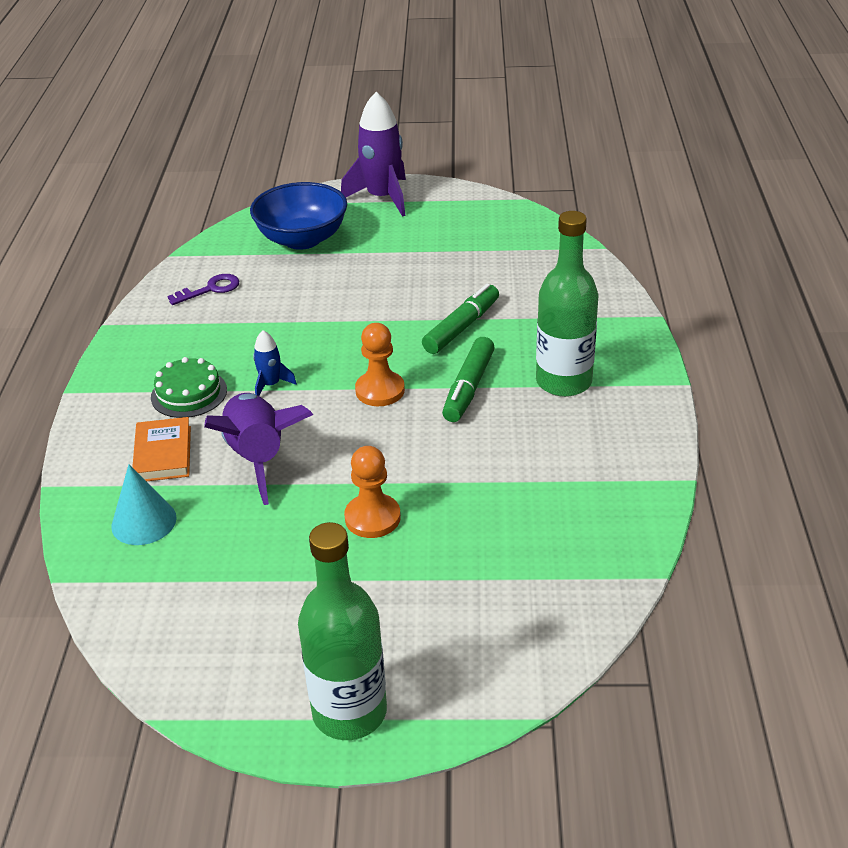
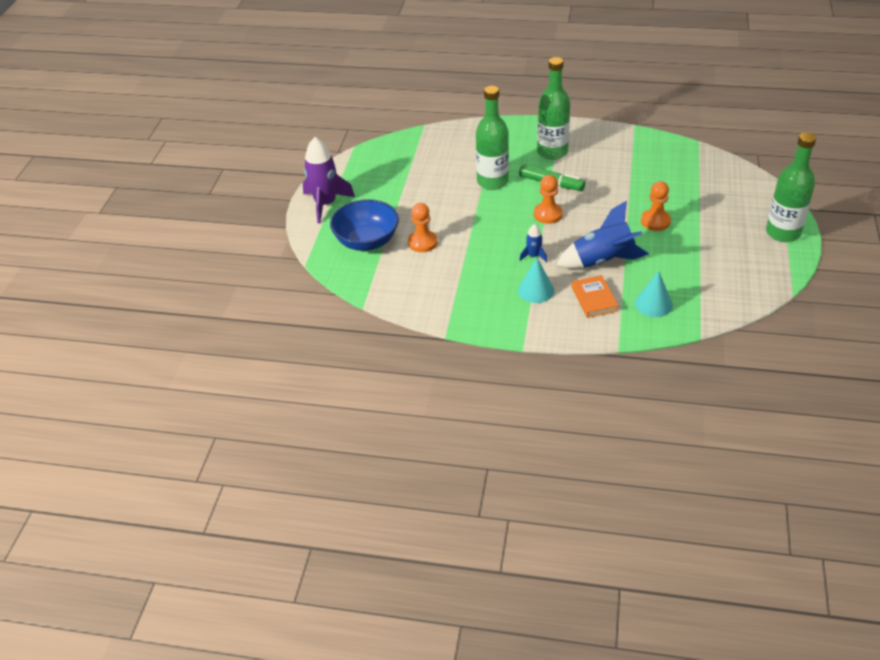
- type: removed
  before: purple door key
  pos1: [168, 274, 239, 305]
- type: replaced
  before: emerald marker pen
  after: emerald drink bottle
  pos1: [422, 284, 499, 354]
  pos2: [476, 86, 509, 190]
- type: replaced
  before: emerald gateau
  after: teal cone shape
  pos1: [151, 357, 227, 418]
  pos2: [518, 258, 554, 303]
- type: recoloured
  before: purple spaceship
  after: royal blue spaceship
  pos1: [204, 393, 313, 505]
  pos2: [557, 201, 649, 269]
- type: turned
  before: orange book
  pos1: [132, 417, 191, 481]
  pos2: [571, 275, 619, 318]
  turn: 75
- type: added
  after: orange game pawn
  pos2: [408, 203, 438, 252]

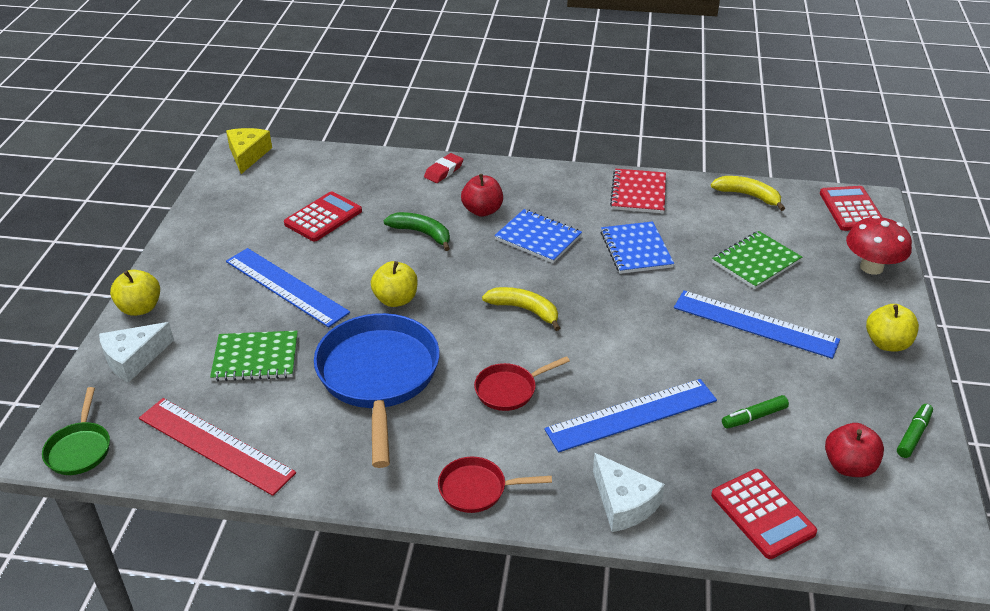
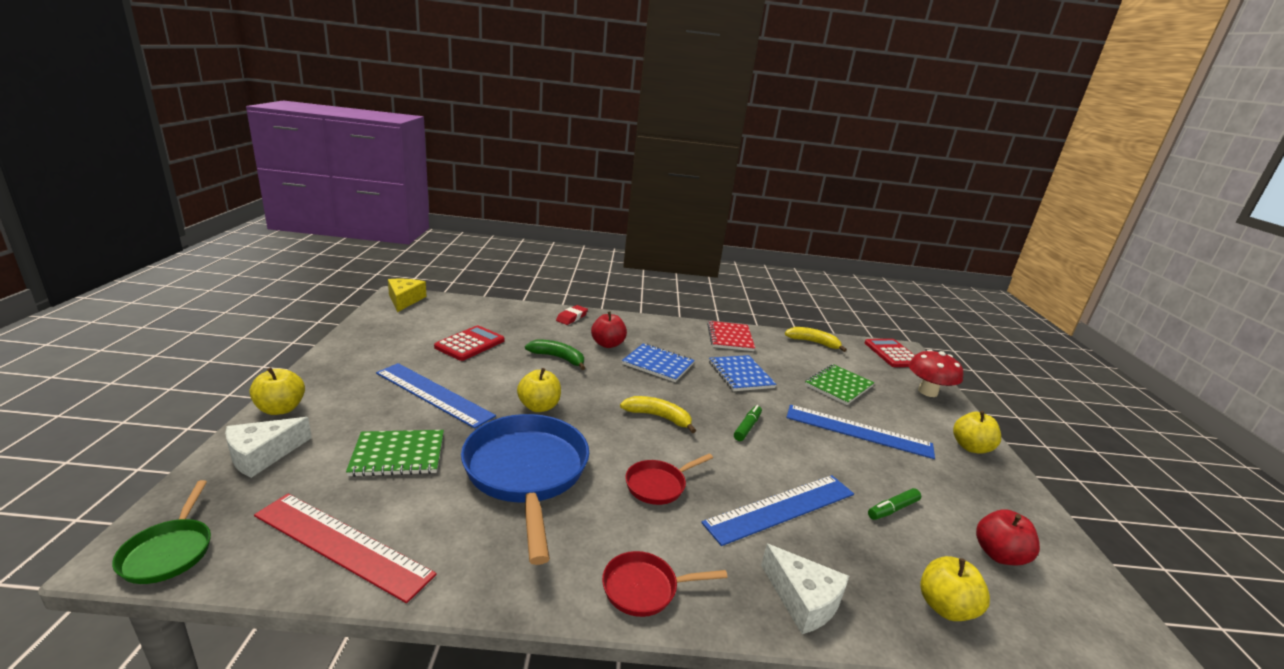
- type: moved
  before: emerald marker pen
  pos1: [897, 404, 933, 458]
  pos2: [734, 405, 762, 441]
- type: replaced
  before: red pocket calculator
  after: bright yellow apple fruit
  pos1: [711, 469, 817, 559]
  pos2: [920, 556, 990, 621]

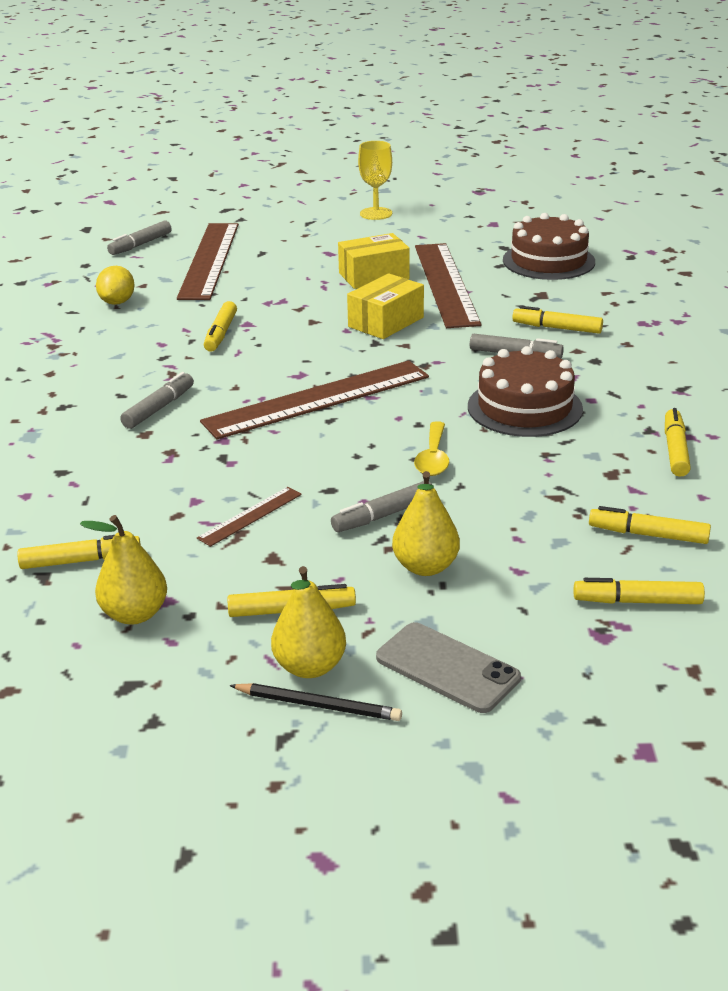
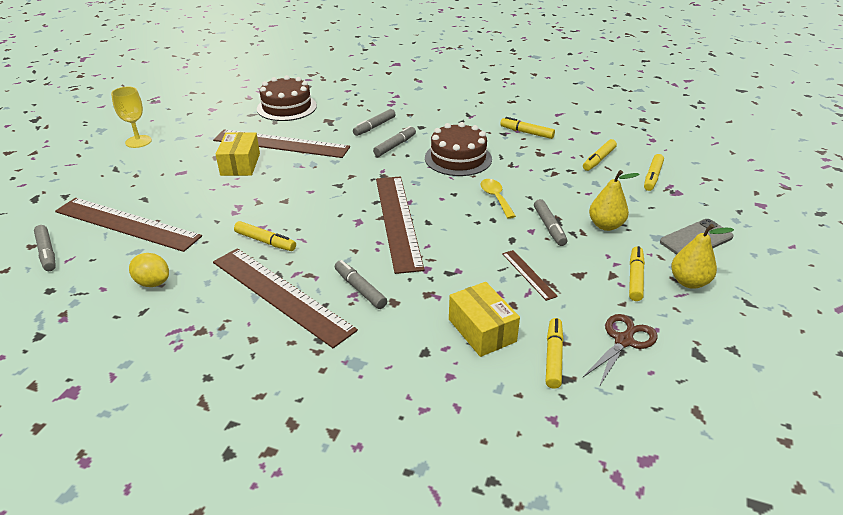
- type: moved
  before: bright yellow parcel
  pos1: [347, 273, 424, 339]
  pos2: [449, 282, 520, 357]
- type: recoloured
  before: bright yellow marker pen
  after: grey marker pen
  pos1: [512, 306, 603, 334]
  pos2: [353, 109, 396, 136]
- type: turned
  before: bright yellow teaspoon
  pos1: [414, 421, 449, 476]
  pos2: [480, 179, 516, 219]
  turn: -135
- type: replaced
  before: bright yellow pear
  after: dark brown pair of scissors
  pos1: [80, 515, 167, 625]
  pos2: [583, 314, 657, 387]
- type: removed
  before: black wooden pencil
  pos1: [229, 683, 402, 721]
- type: added
  after: dark brown ruler
  pos2: [213, 248, 358, 348]

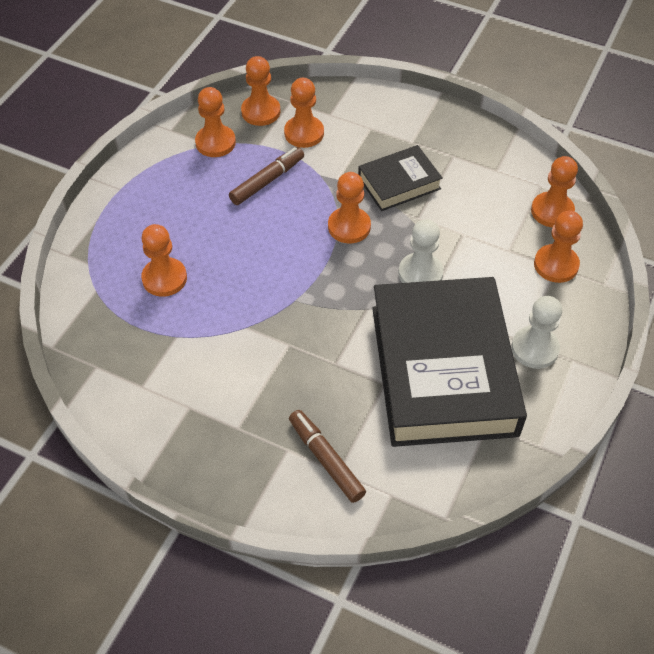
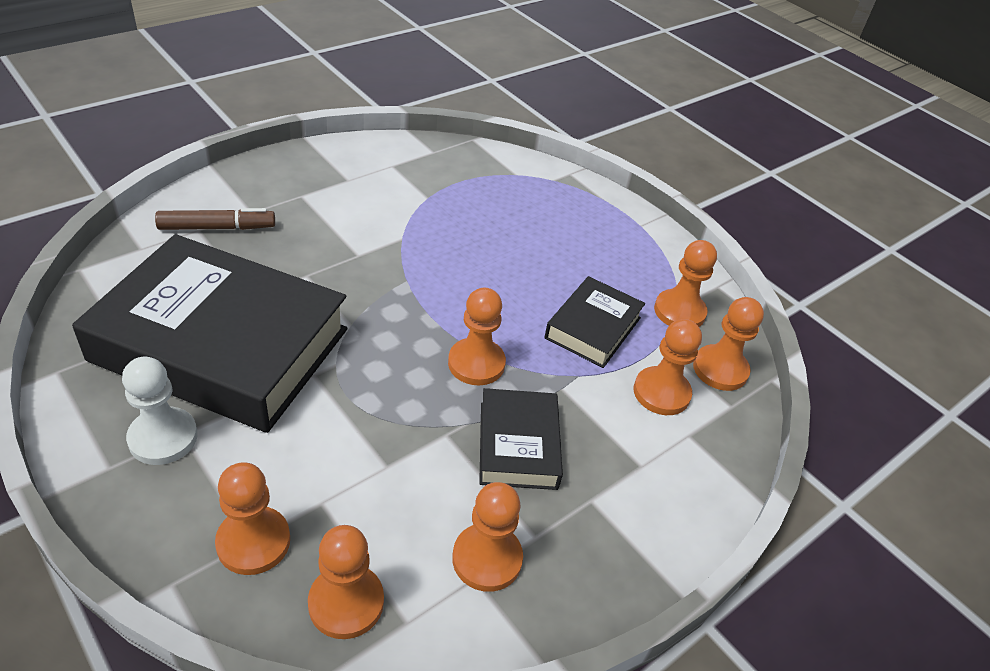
- type: replaced
  before: dark brown marker pen
  after: black book
  pos1: [229, 147, 304, 205]
  pos2: [545, 276, 645, 368]
- type: removed
  before: white game pawn
  pos1: [398, 219, 444, 283]
- type: moved
  before: orange game pawn
  pos1: [141, 224, 187, 297]
  pos2: [452, 482, 523, 592]

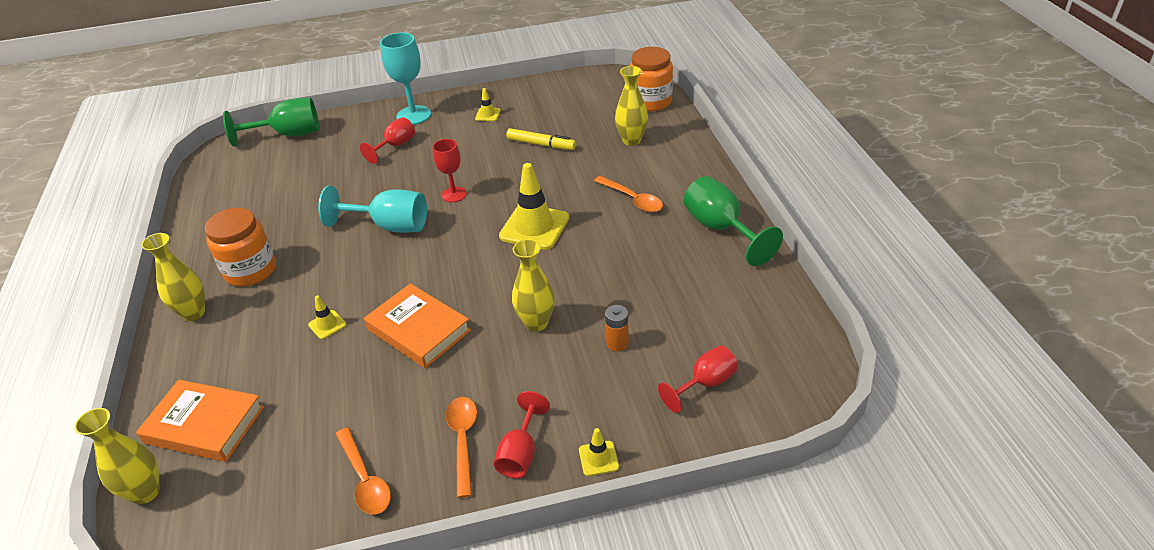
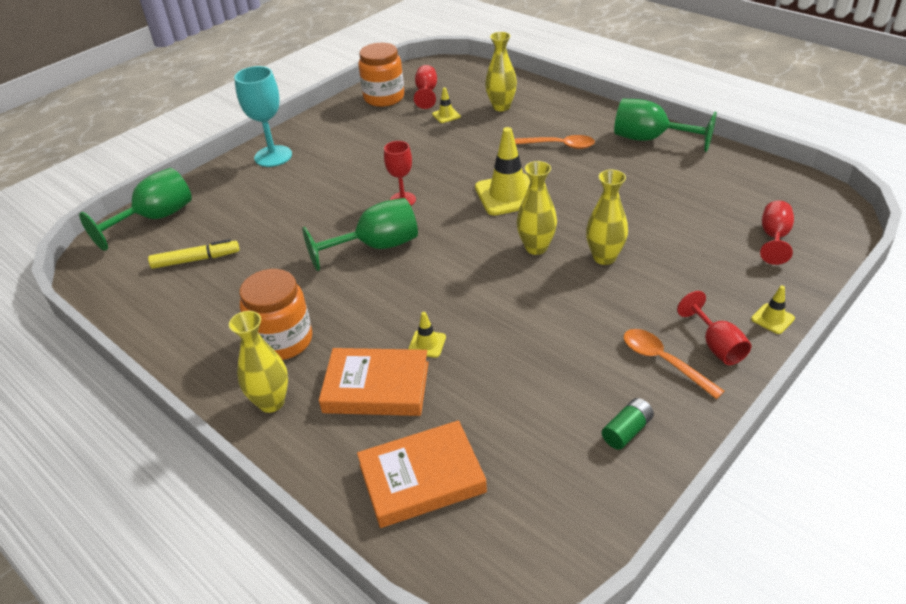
- type: moved
  before: orange preserve jar
  pos1: [630, 47, 673, 112]
  pos2: [358, 43, 404, 107]
- type: moved
  before: bright yellow traffic cone
  pos1: [475, 88, 501, 121]
  pos2: [432, 87, 461, 123]
- type: moved
  before: red wine glass
  pos1: [360, 117, 415, 164]
  pos2: [414, 65, 437, 109]
- type: moved
  before: bright yellow marker pen
  pos1: [506, 128, 576, 150]
  pos2: [148, 239, 239, 269]
- type: recoloured
  before: teal wine glass
  after: emerald wine glass
  pos1: [318, 186, 427, 233]
  pos2: [302, 198, 418, 271]
- type: moved
  before: orange book
  pos1: [364, 283, 471, 368]
  pos2: [319, 348, 429, 416]
- type: removed
  before: orange battery
  pos1: [605, 305, 629, 351]
- type: moved
  before: bright yellow flower vase
  pos1: [74, 408, 160, 504]
  pos2: [516, 161, 557, 255]
- type: replaced
  before: orange teaspoon
  after: emerald battery
  pos1: [335, 427, 391, 515]
  pos2: [602, 398, 654, 450]

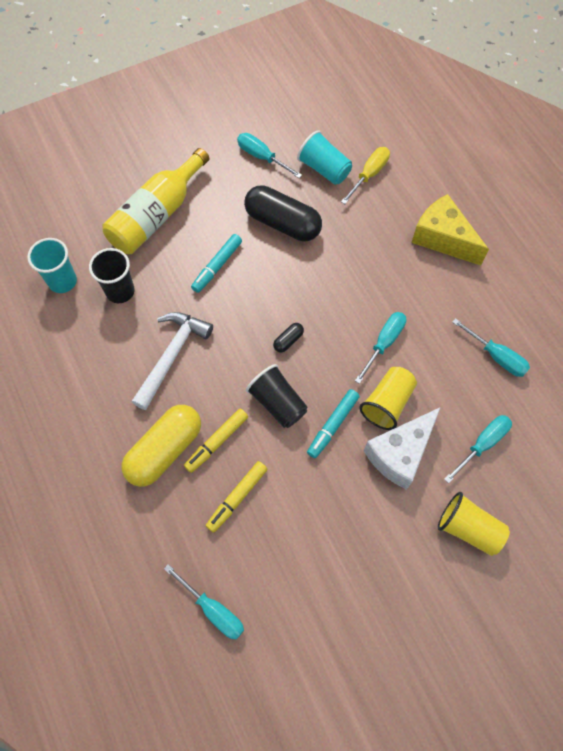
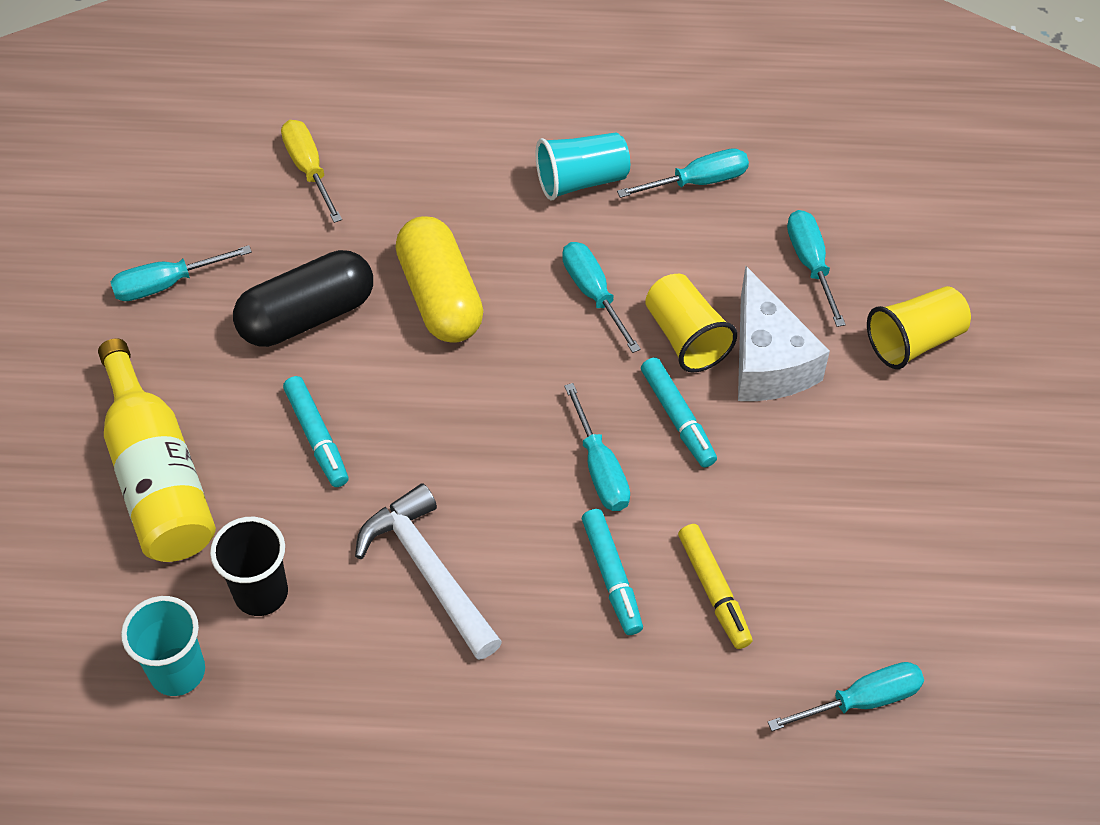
- type: moved
  before: teal cup
  pos1: [297, 130, 352, 185]
  pos2: [536, 132, 630, 200]
- type: removed
  before: bright yellow piece of cheese
  pos1: [411, 194, 489, 265]
- type: removed
  before: black capsule
  pos1: [273, 323, 304, 353]
- type: replaced
  before: black cup
  after: teal hand screwdriver
  pos1: [246, 364, 307, 428]
  pos2: [564, 383, 630, 511]
- type: moved
  before: bright yellow capsule
  pos1: [122, 405, 201, 487]
  pos2: [396, 216, 483, 343]
- type: recoloured
  before: bright yellow marker pen
  after: teal marker pen
  pos1: [184, 409, 248, 473]
  pos2: [582, 509, 643, 635]

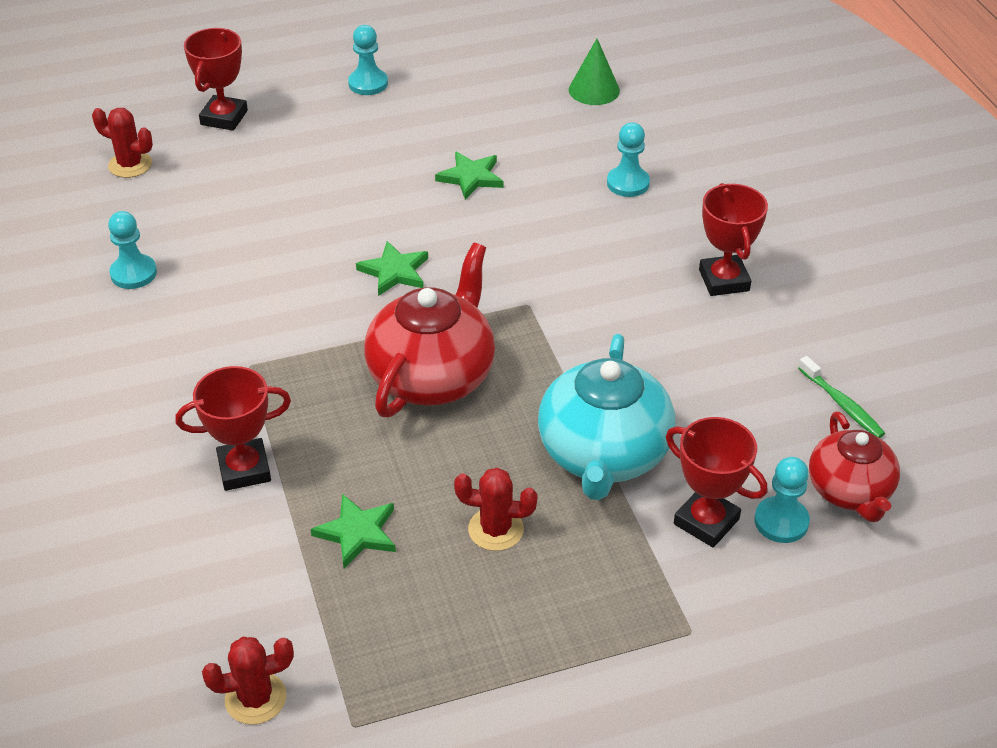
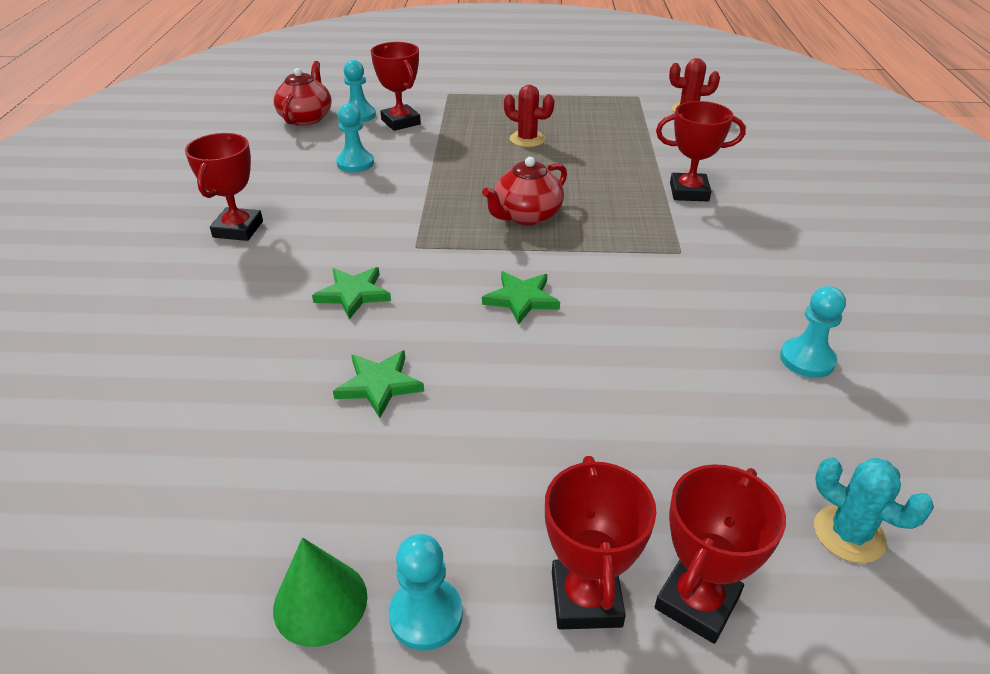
- type: moved
  before: emerald cone shape
  pos1: [569, 39, 620, 105]
  pos2: [273, 537, 367, 647]
- type: recoloured
  before: red cactus
  after: teal cactus
  pos1: [92, 108, 153, 178]
  pos2: [814, 457, 934, 563]
- type: moved
  before: teal game pawn
  pos1: [607, 122, 650, 197]
  pos2: [336, 103, 374, 172]
- type: resized
  before: red tea pot
  pos1: [364, 242, 495, 417]
  pos2: [482, 157, 567, 225]
  scale: 0.64
- type: removed
  before: teal tea pot
  pos1: [538, 334, 676, 500]
- type: removed
  before: emerald toothbrush
  pos1: [798, 356, 885, 438]
- type: moved
  before: emerald star shape
  pos1: [311, 494, 396, 568]
  pos2: [312, 267, 391, 320]
- type: added
  after: red prize cup
  pos2: [545, 456, 656, 630]

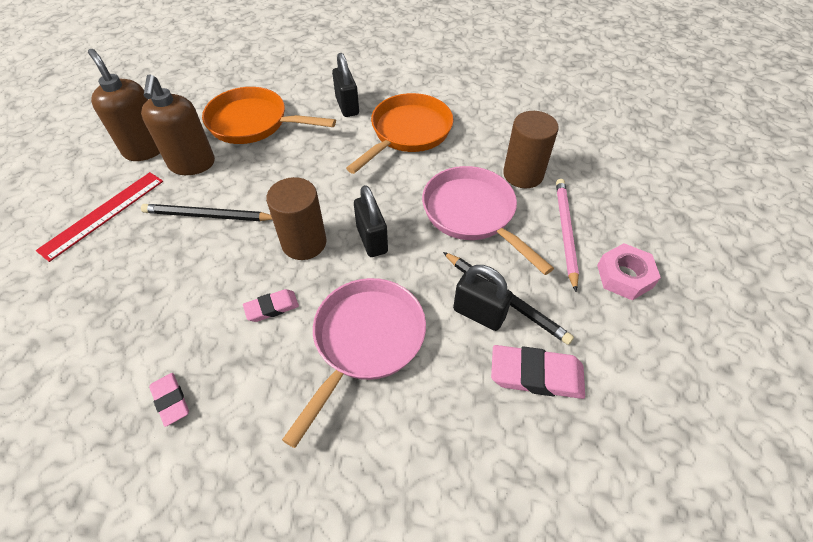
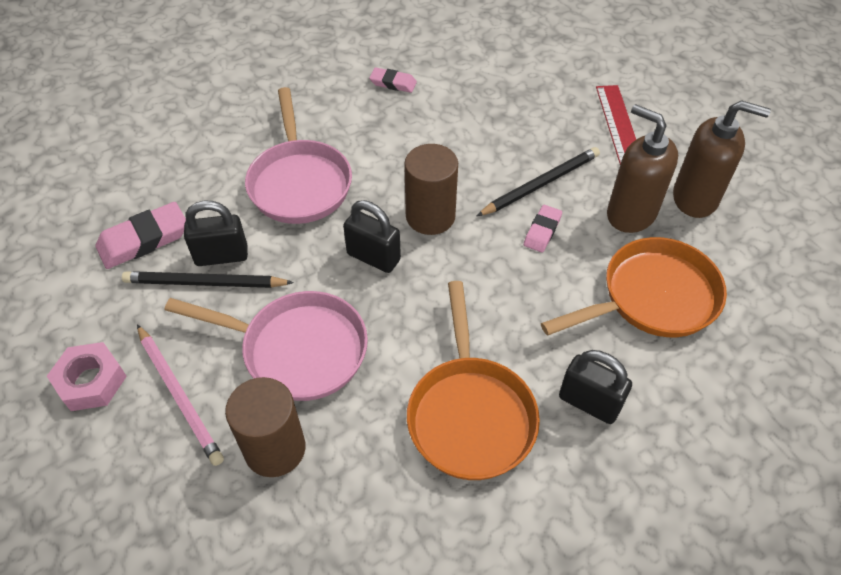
- type: moved
  before: pink pencil eraser
  pos1: [243, 289, 299, 322]
  pos2: [524, 205, 562, 253]

